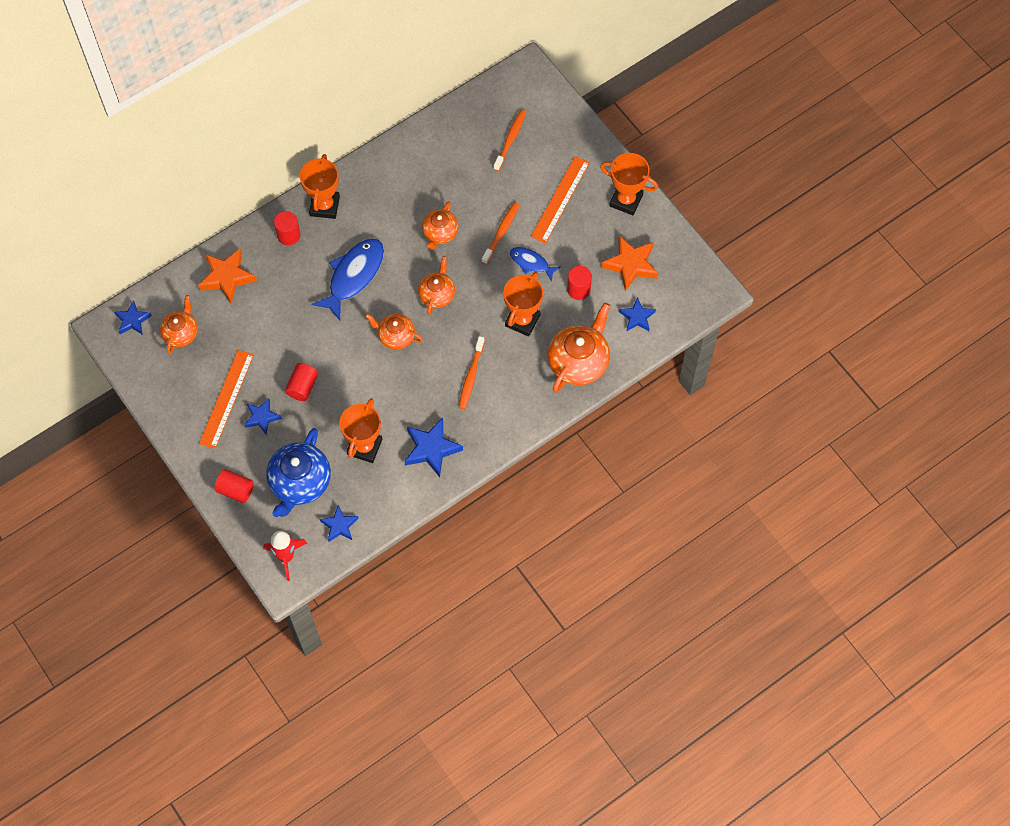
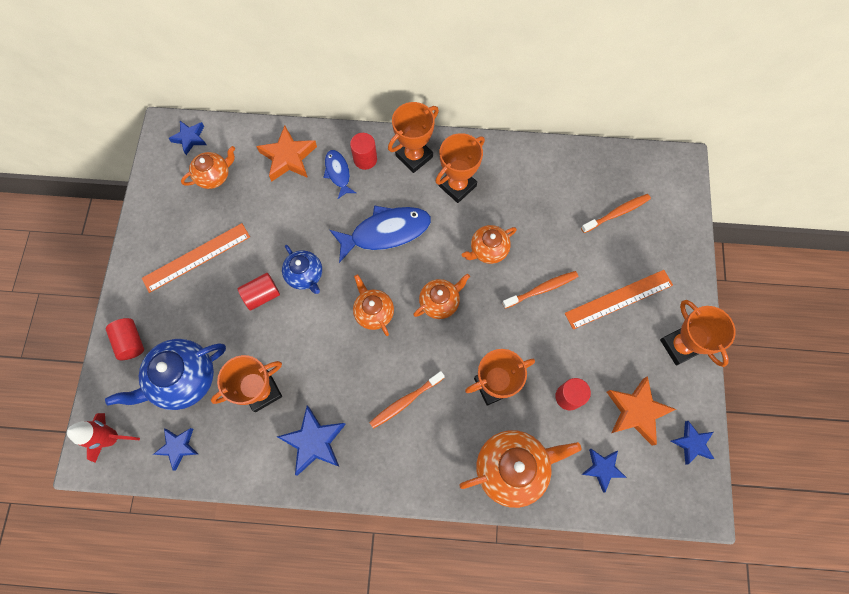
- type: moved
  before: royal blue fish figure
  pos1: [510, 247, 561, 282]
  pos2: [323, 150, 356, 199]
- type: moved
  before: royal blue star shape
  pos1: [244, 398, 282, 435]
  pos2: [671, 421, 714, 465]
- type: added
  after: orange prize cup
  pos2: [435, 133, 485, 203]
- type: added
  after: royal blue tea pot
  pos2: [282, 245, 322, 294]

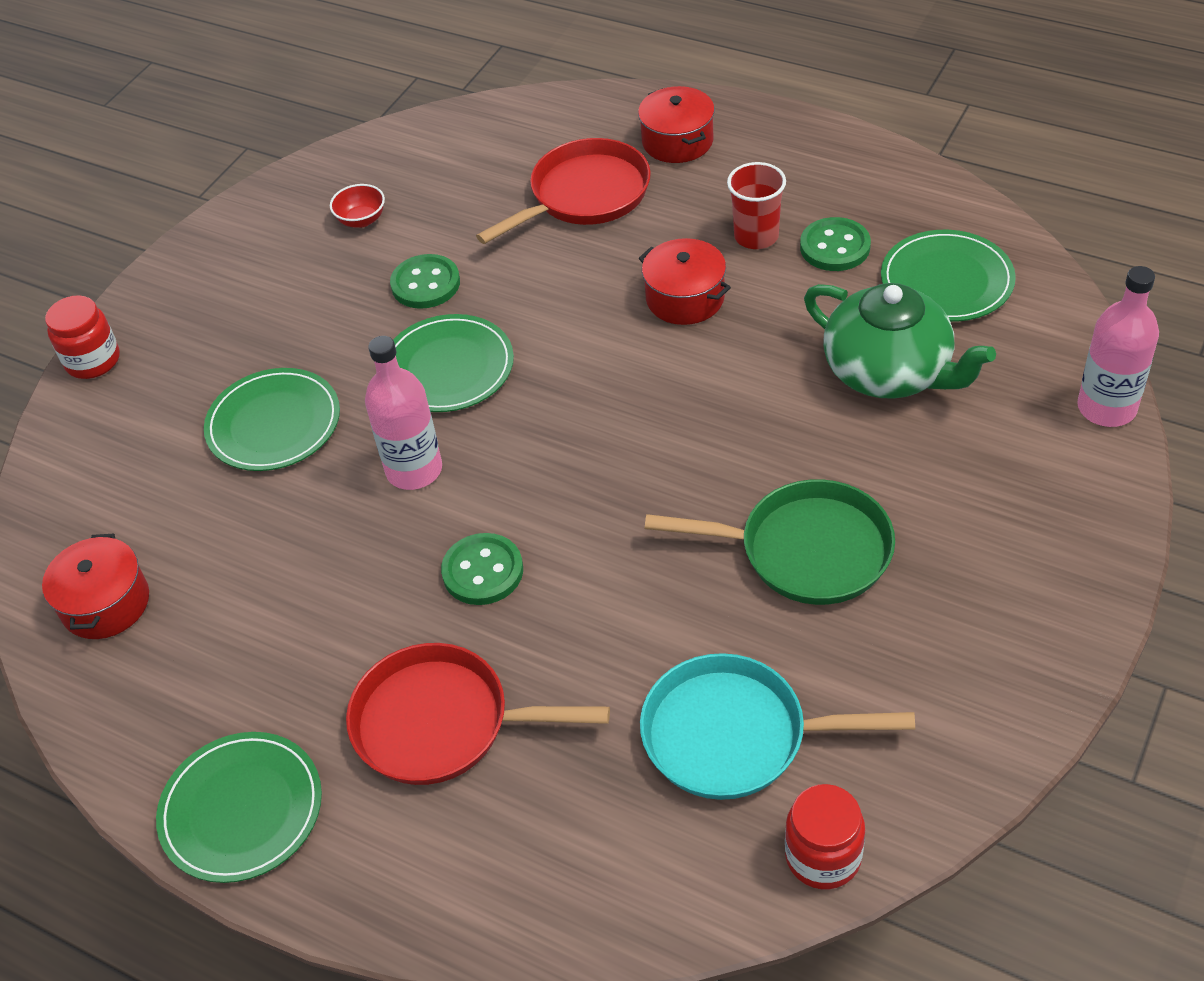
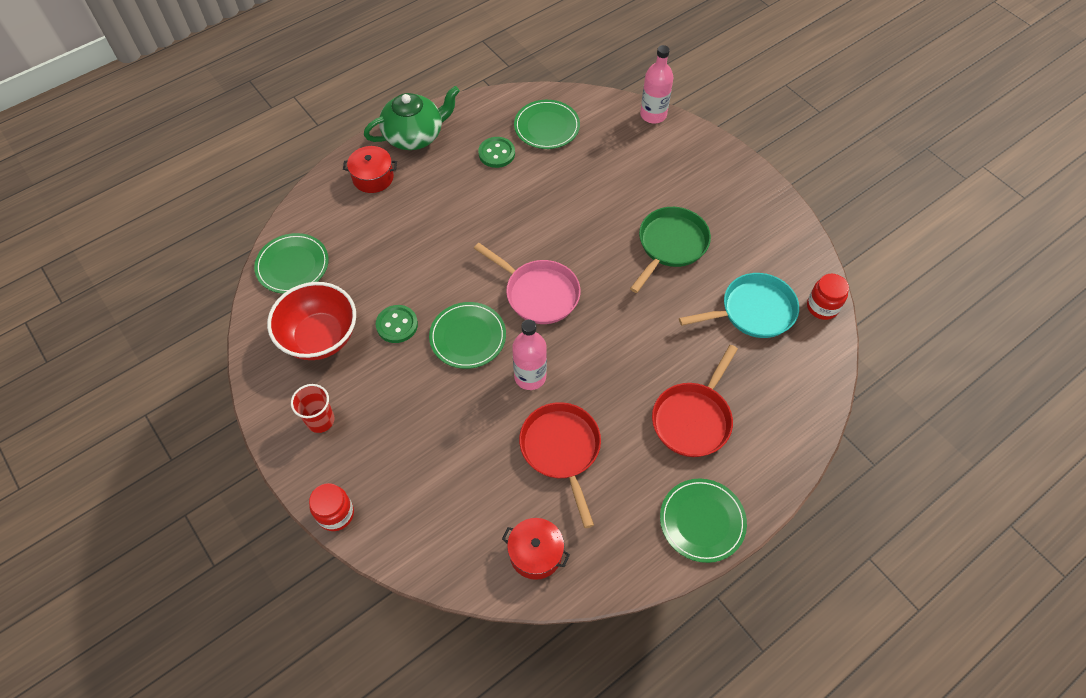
- type: moved
  before: red frying pan
  pos1: [476, 138, 651, 244]
  pos2: [519, 402, 601, 528]
- type: moved
  before: red cup
  pos1: [727, 162, 786, 249]
  pos2: [291, 384, 334, 433]
- type: resized
  before: red serving bowl
  pos1: [330, 184, 385, 228]
  pos2: [267, 282, 356, 360]
  scale: 2.46
- type: removed
  before: red pot
  pos1: [639, 238, 731, 325]
- type: moved
  before: emerald tea pot
  pos1: [804, 283, 996, 399]
  pos2: [364, 86, 460, 150]
- type: moved
  before: emerald flat dish
  pos1: [204, 368, 340, 471]
  pos2: [254, 233, 329, 294]
- type: removed
  before: emerald sewing button
  pos1: [441, 533, 523, 605]
- type: turned
  before: teal frying pan
  pos1: [640, 653, 915, 800]
  pos2: [679, 273, 799, 338]
  turn: -135
- type: added
  after: pink frying pan
  pos2: [474, 243, 581, 324]

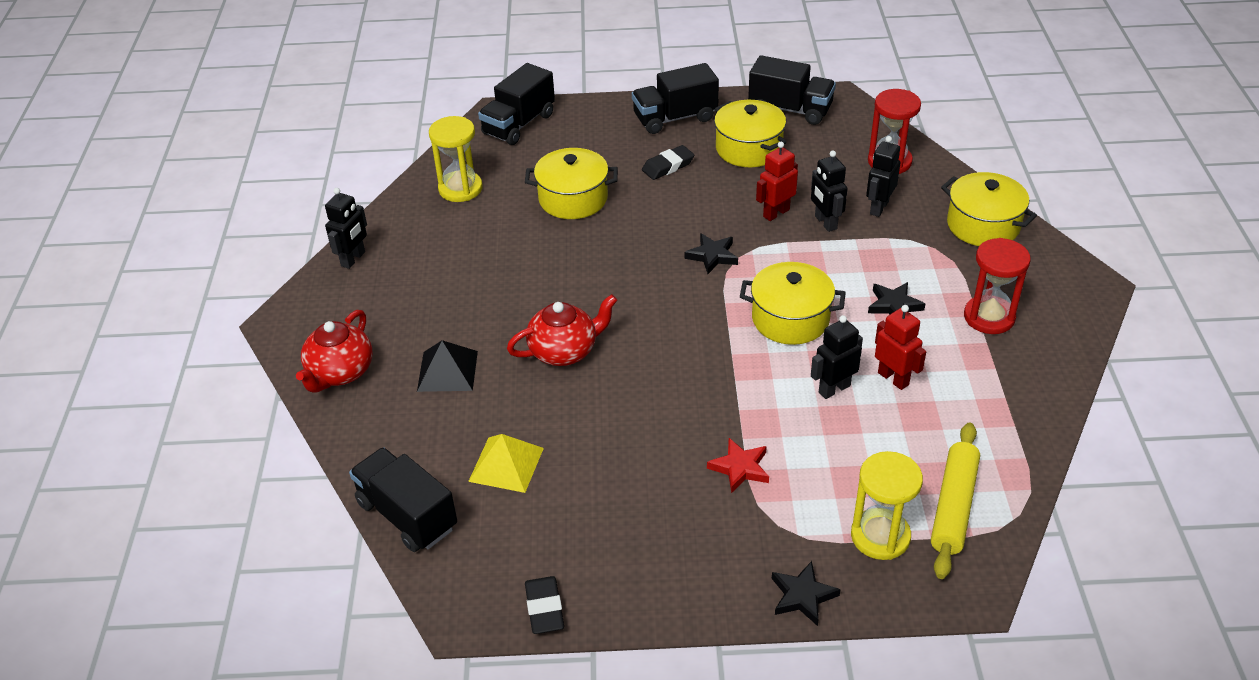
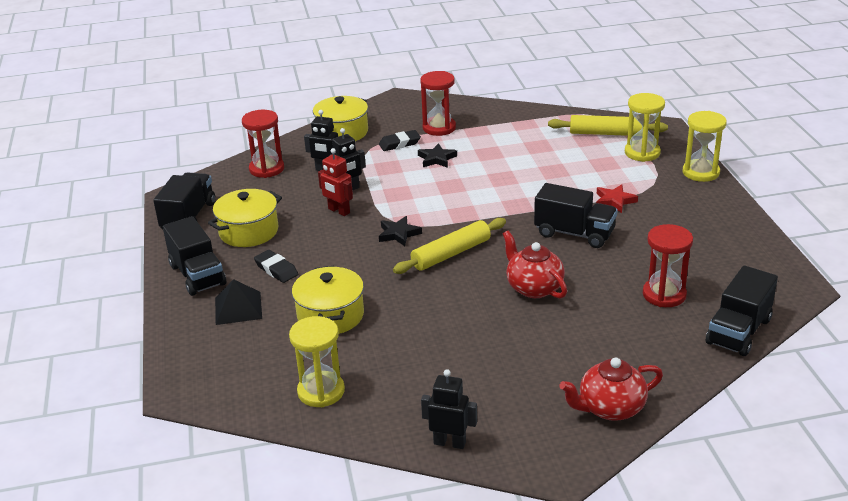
- type: moved
  before: black lorry
  pos1: [478, 63, 555, 145]
  pos2: [534, 183, 618, 248]
- type: removed
  before: bright yellow pot
  pos1: [740, 262, 846, 345]
- type: removed
  before: red robot
  pos1: [875, 305, 926, 390]
- type: turned
  before: red tea pot
  pos1: [296, 310, 373, 393]
  pos2: [560, 357, 663, 421]
  turn: 150
- type: removed
  before: black robot
  pos1: [811, 315, 863, 399]
- type: moved
  before: black pyramid
  pos1: [417, 340, 478, 392]
  pos2: [215, 279, 262, 325]
- type: replaced
  before: bright yellow pyramid
  after: red sandglass
  pos1: [468, 434, 544, 493]
  pos2: [643, 224, 693, 307]
- type: replaced
  before: black star shape
  after: bright yellow sandglass
  pos1: [772, 561, 841, 626]
  pos2: [683, 111, 727, 182]
- type: moved
  before: black pencil eraser
  pos1: [525, 576, 564, 634]
  pos2: [379, 130, 421, 151]
- type: added
  after: bright yellow dough roller
  pos2: [393, 218, 506, 274]

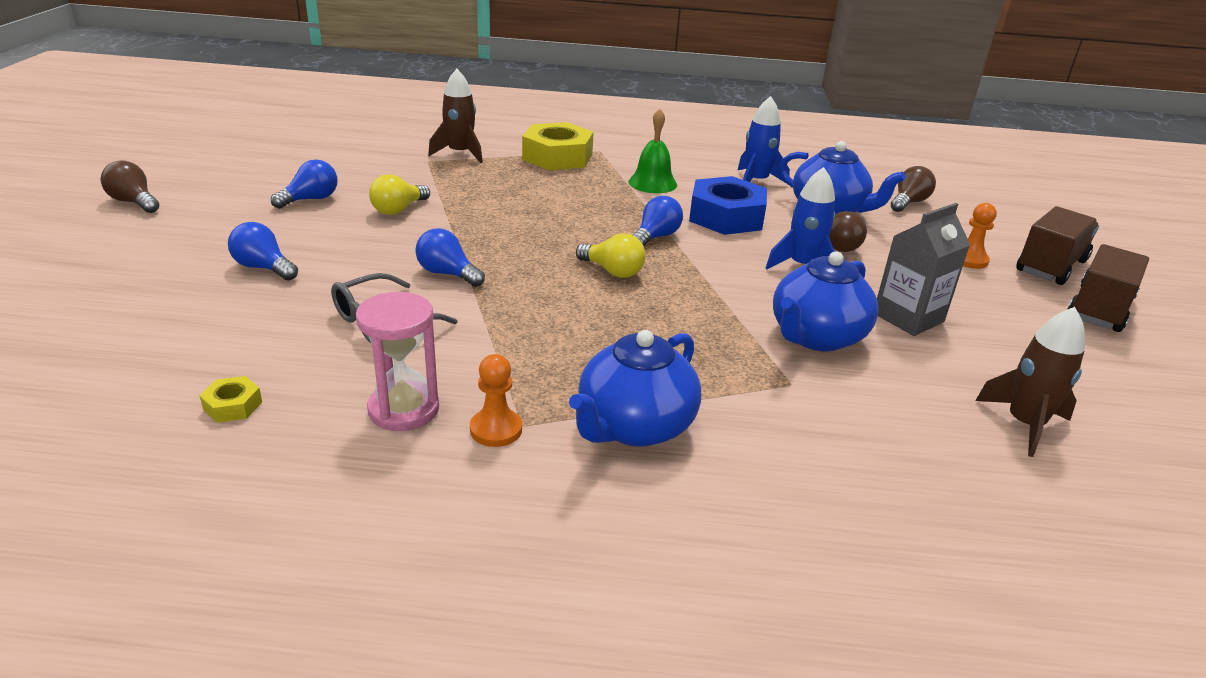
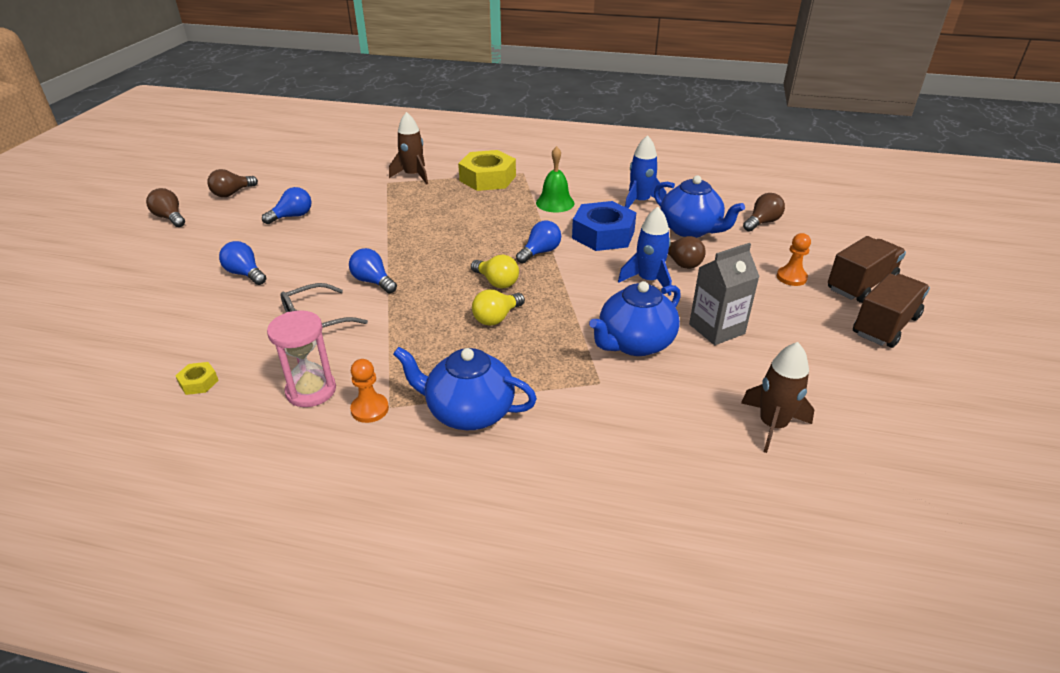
- type: moved
  before: bright yellow light bulb
  pos1: [369, 174, 430, 215]
  pos2: [472, 289, 525, 326]
- type: turned
  before: royal blue tea pot
  pos1: [569, 330, 701, 447]
  pos2: [393, 347, 537, 430]
  turn: 60
- type: added
  after: dark brown light bulb
  pos2: [207, 169, 258, 197]

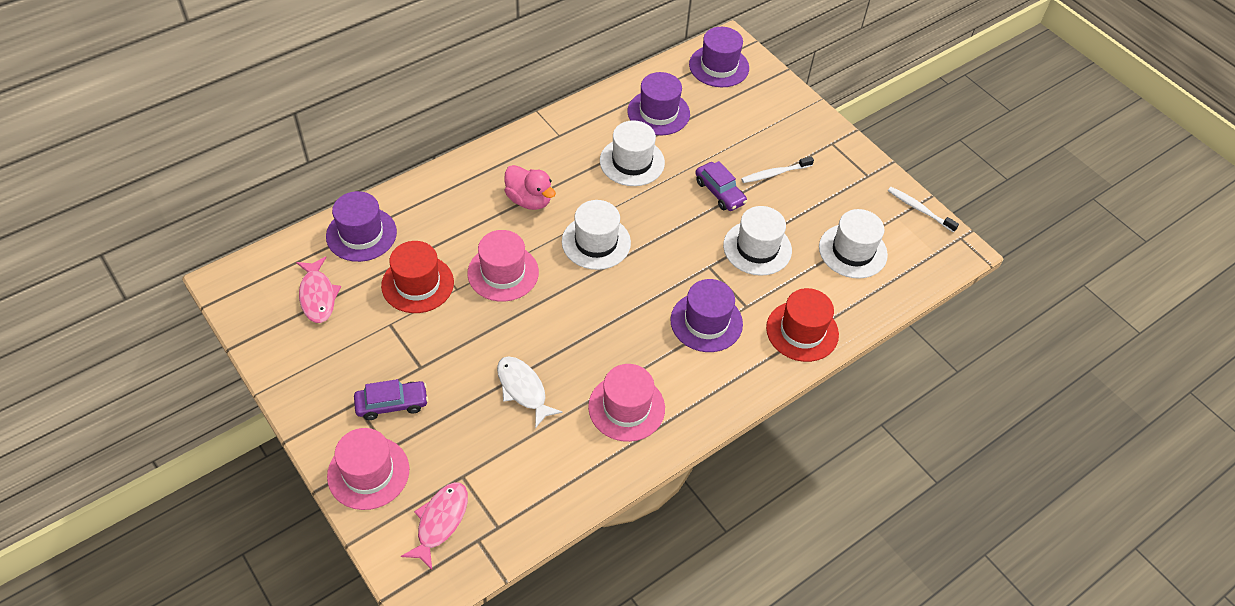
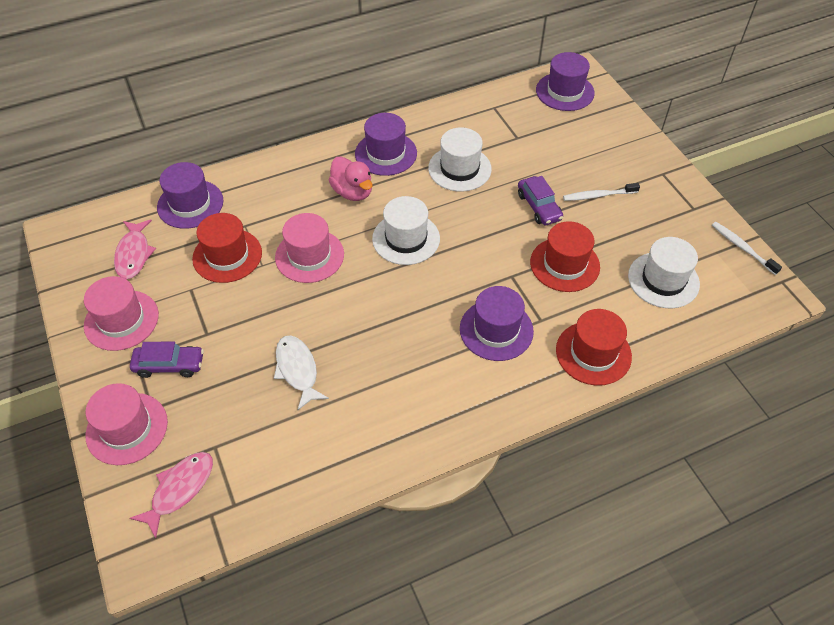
- type: moved
  before: purple top hat
  pos1: [628, 72, 690, 135]
  pos2: [355, 113, 417, 176]
- type: recoloured
  before: white top hat
  after: red top hat
  pos1: [723, 206, 792, 276]
  pos2: [530, 221, 600, 292]
- type: moved
  before: pink top hat
  pos1: [588, 364, 665, 442]
  pos2: [84, 276, 159, 351]

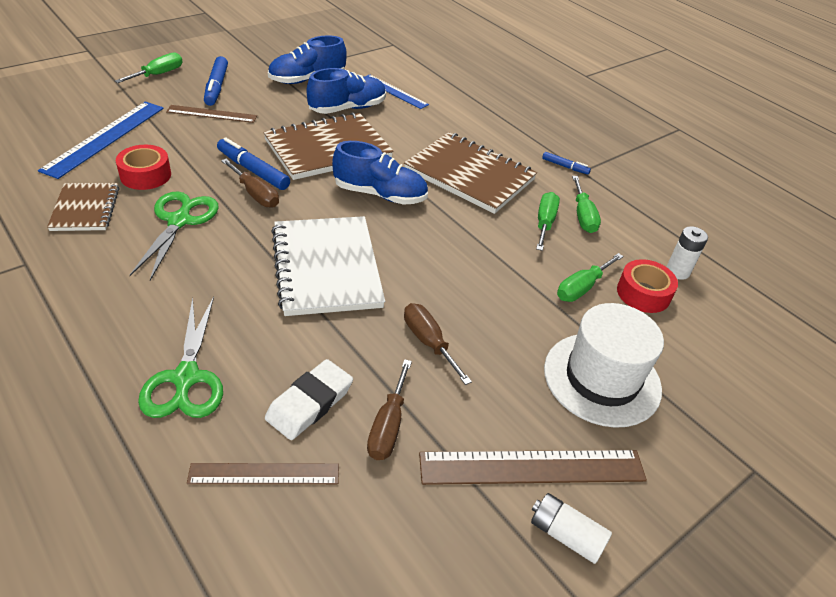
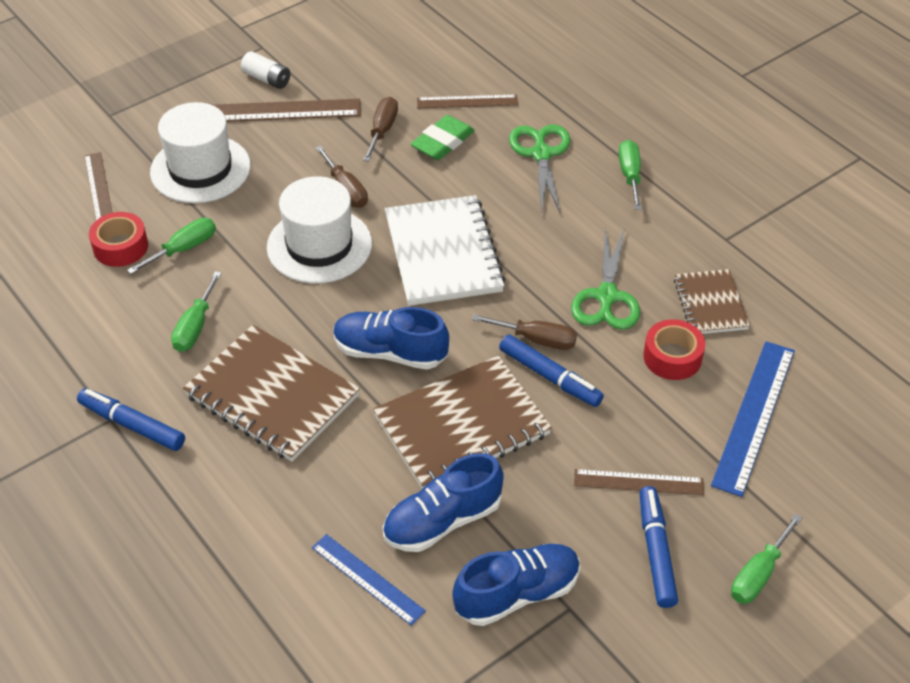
- type: resized
  before: royal blue marker pen
  pos1: [542, 152, 591, 175]
  pos2: [77, 388, 185, 451]
  scale: 1.78
- type: turned
  before: dark brown hand screwdriver
  pos1: [221, 159, 279, 208]
  pos2: [472, 314, 577, 350]
  turn: 150
- type: moved
  before: emerald hand screwdriver
  pos1: [572, 176, 601, 233]
  pos2: [619, 140, 642, 210]
- type: removed
  before: white battery
  pos1: [667, 226, 708, 280]
- type: recoloured
  before: white pencil eraser
  after: emerald pencil eraser
  pos1: [265, 359, 353, 440]
  pos2: [410, 115, 475, 160]
- type: added
  after: dark brown ruler
  pos2: [84, 152, 113, 220]
- type: added
  after: white top hat
  pos2: [267, 176, 372, 284]

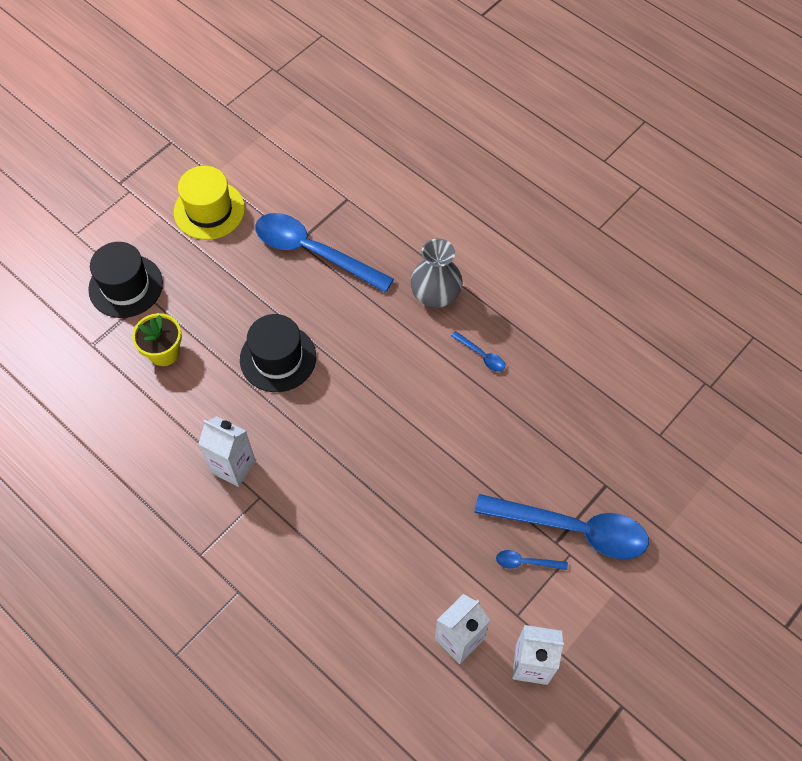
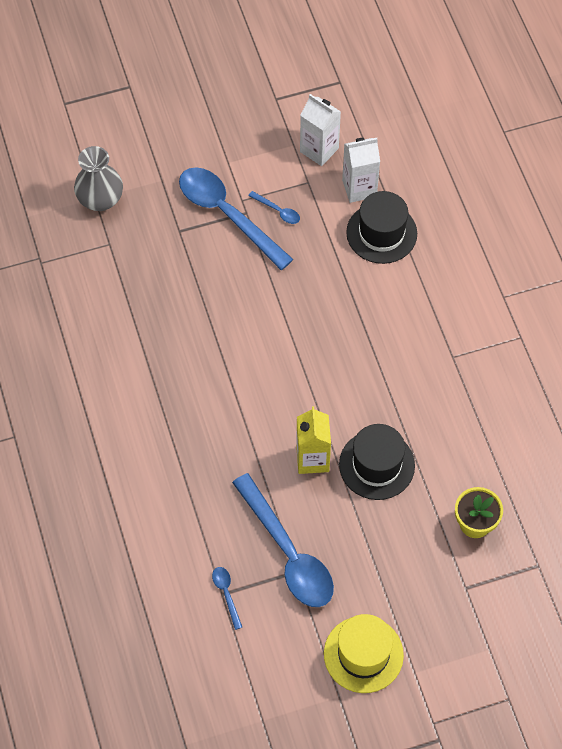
- type: moved
  before: grey flower vase
  pos1: [411, 238, 463, 308]
  pos2: [74, 146, 123, 211]
- type: moved
  before: black top hat
  pos1: [88, 242, 163, 318]
  pos2: [346, 191, 417, 264]
- type: moved
  before: royal blue teaspoon
  pos1: [451, 331, 505, 372]
  pos2: [212, 567, 242, 630]
- type: removed
  before: white milk carton
  pos1: [198, 416, 256, 487]
- type: added
  after: bright yellow milk carton
  pos2: [296, 406, 331, 474]

